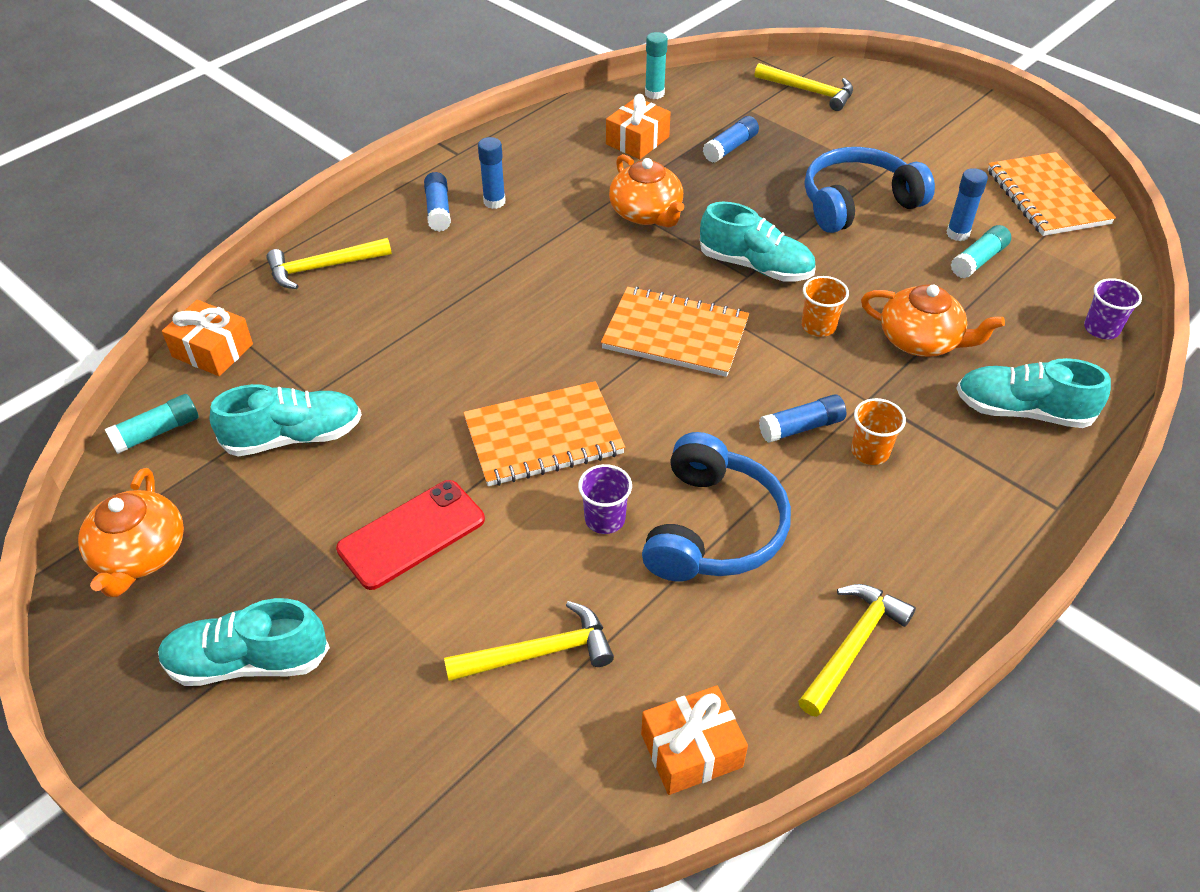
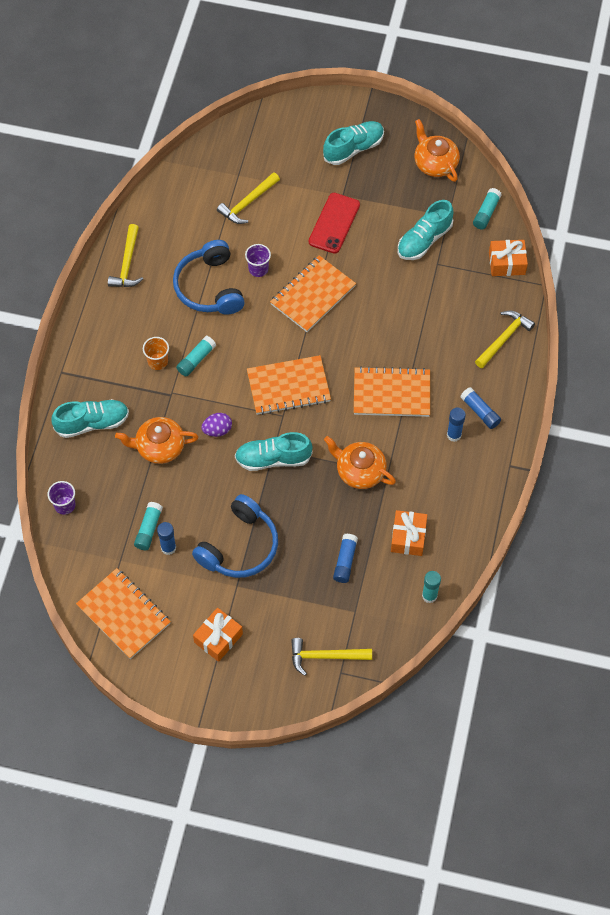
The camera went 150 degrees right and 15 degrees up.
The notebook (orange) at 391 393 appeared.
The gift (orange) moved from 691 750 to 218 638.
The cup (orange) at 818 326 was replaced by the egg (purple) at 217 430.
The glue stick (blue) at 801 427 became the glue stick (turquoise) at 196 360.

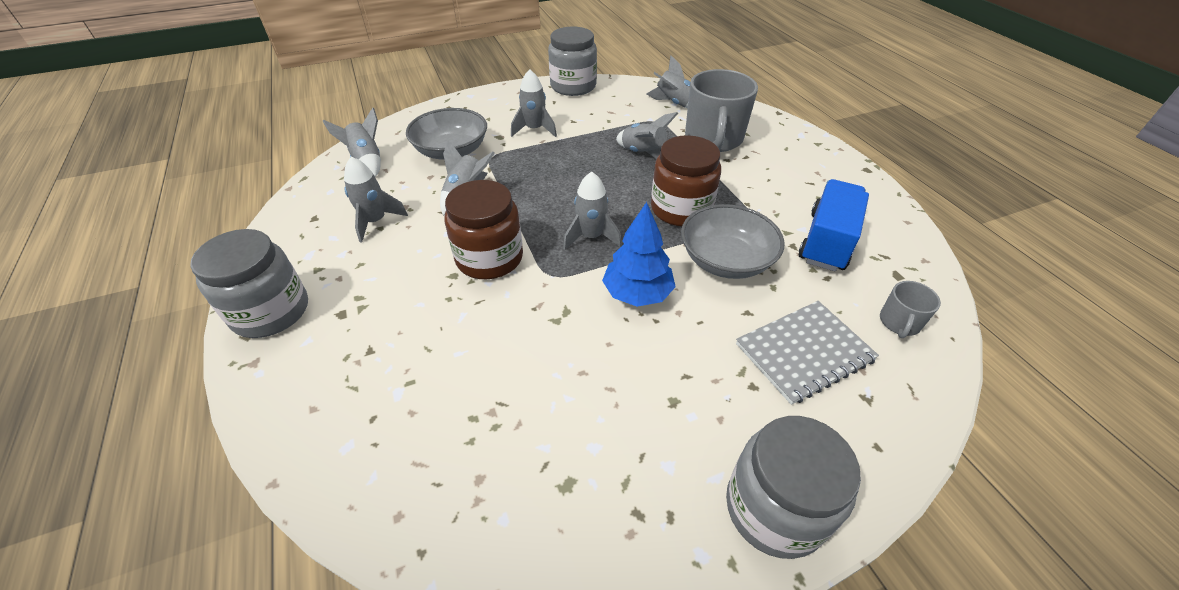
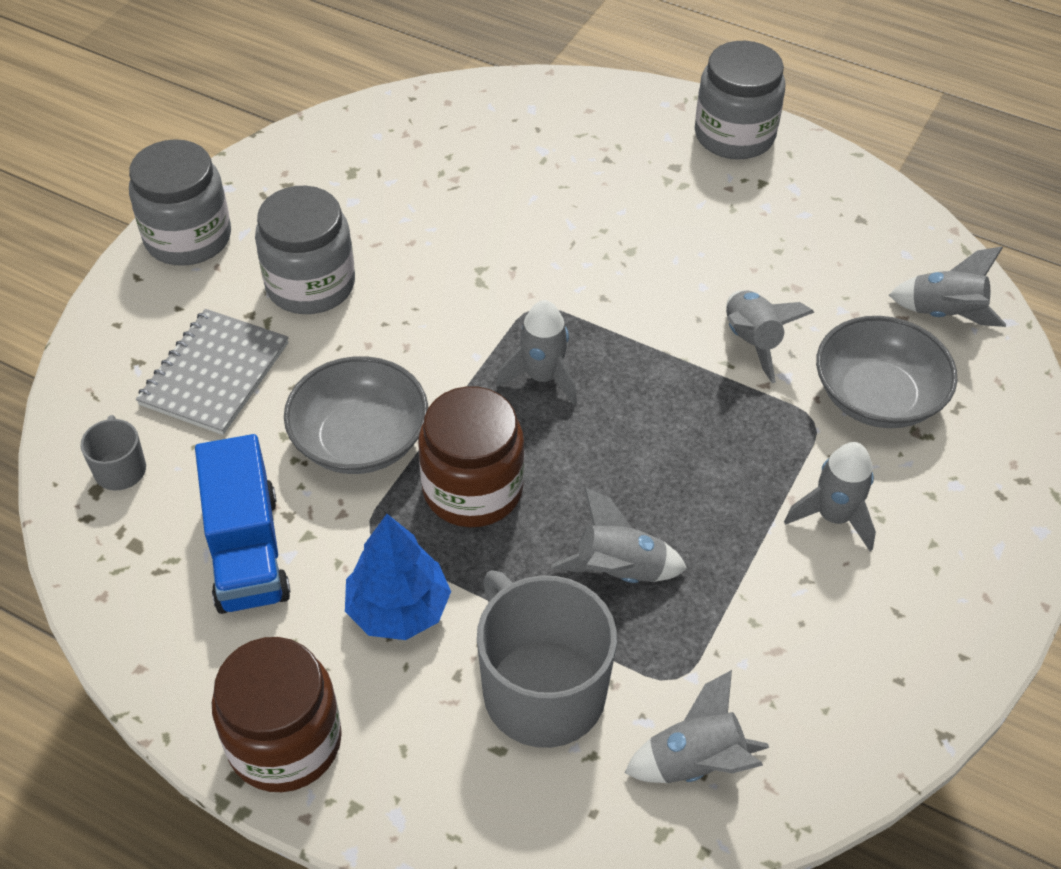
The camera went 140 degrees right and 5 degrees up.
The rocket (grey) at 375 221 disappeared.
The jar (brown) moved from 489 258 to 285 741.
The jar (grey) moved from 573 86 to 310 285.
The tree (blue) moved from 637 293 to 398 609.

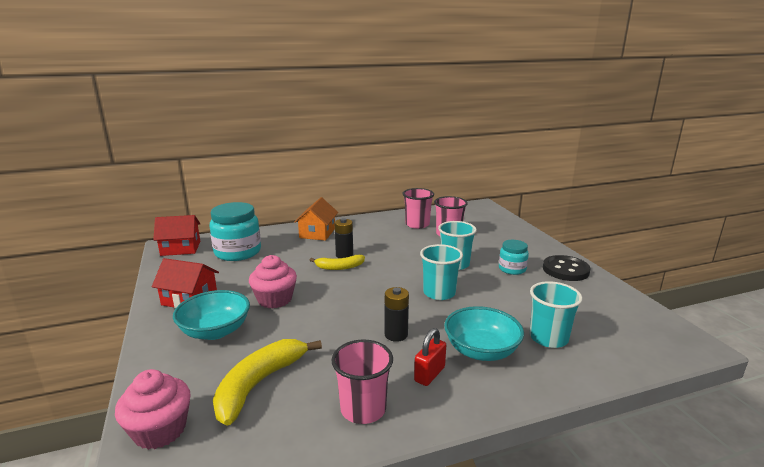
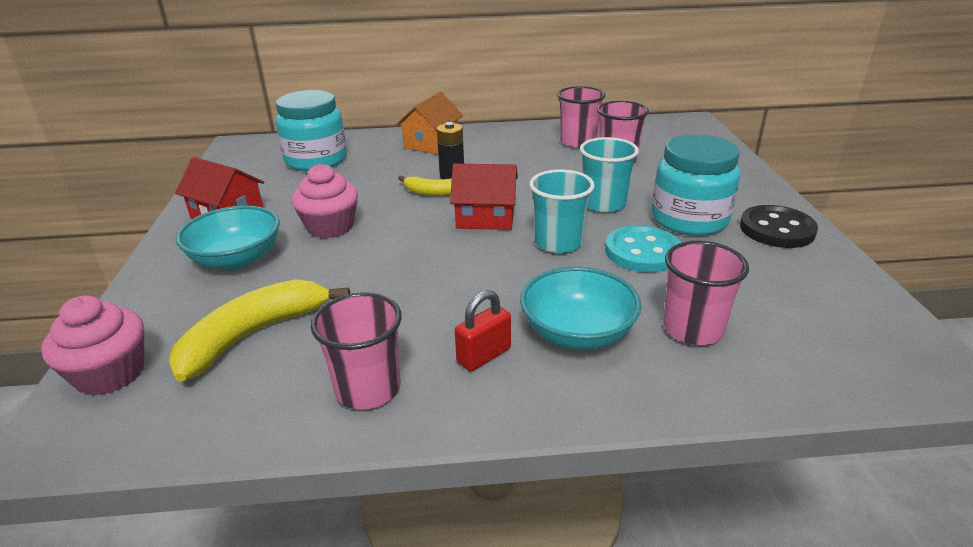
The camera went 15 degrees right and 10 degrees up.
The battery (black) at 396 335 disappeared.
The button (turquoise) at 642 252 appeared.
The house (red) moved from 180 248 to 485 217.
The cup (turquoise) at 548 338 became the cup (pink) at 693 329.
The jar (turquoise) at 512 269 changed to 1.81 times the size.

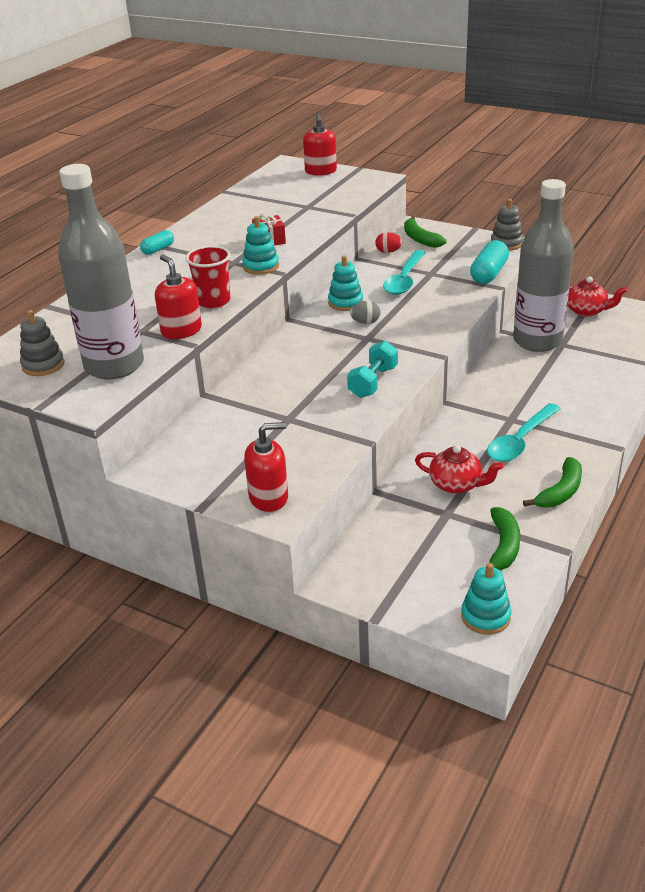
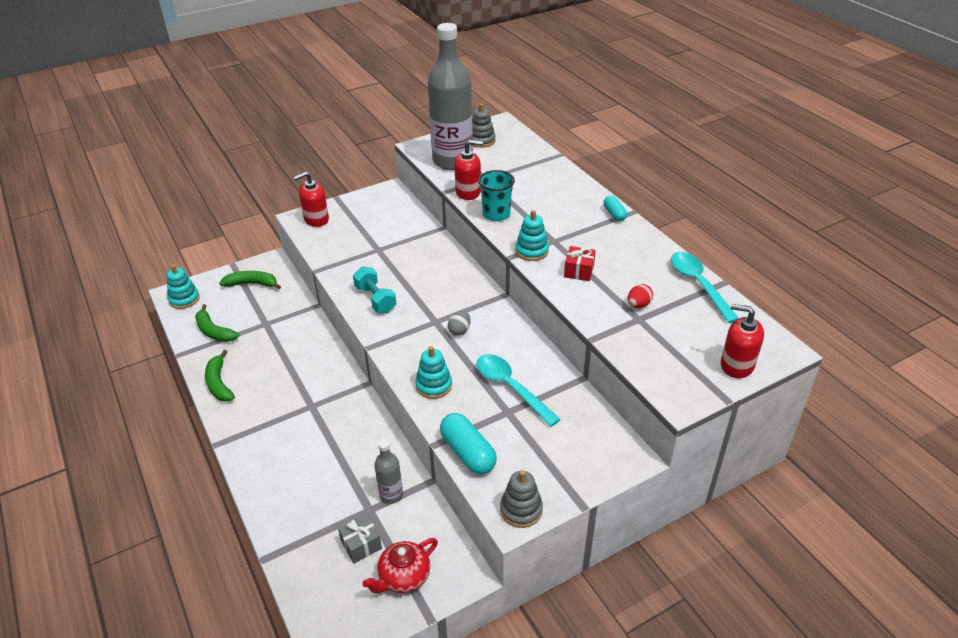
The camera went 120 degrees right and 5 degrees up.
The teapot (red) at 456 484 disappeared.
The gift (grey) at 361 545 appeared.
The stacking toy (turquoise) moved from 345 302 to 434 385.
The egg (red) moved from 388 252 to 638 305.
The banana (green) moved from 420 239 to 252 284.
The spoon (turquoise) moved from 520 441 to 698 284.
The cup (red) at 213 301 became the cup (turquoise) at 496 214.
The soap dispenser (red) at 269 497 turned 45 degrees clockwise.
The bottle (grey) at 537 341 changed to 0.44 times the size.

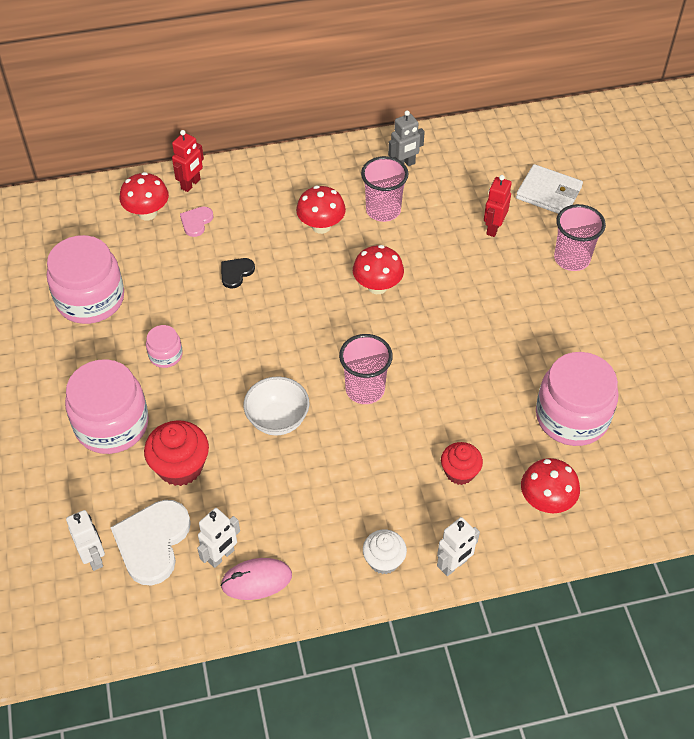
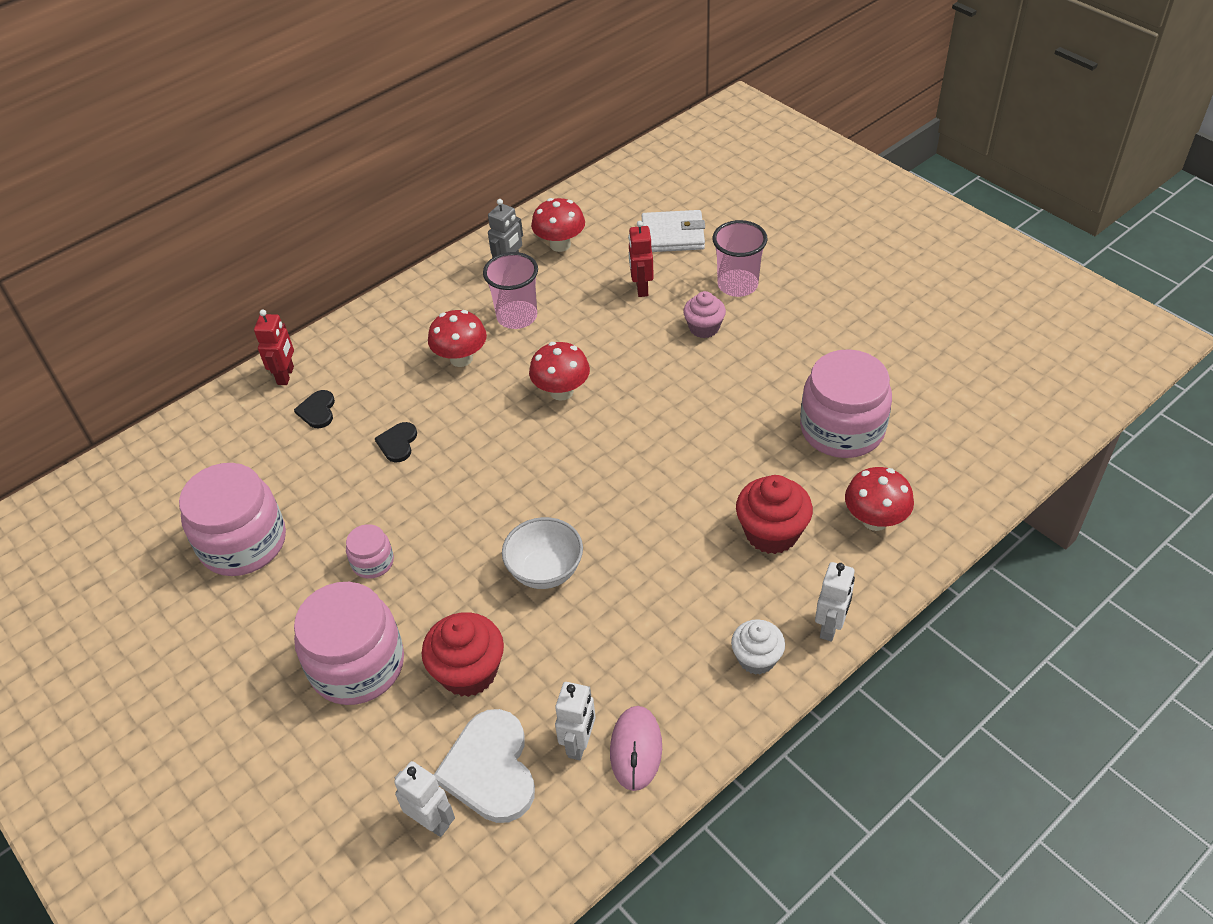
The camera went 25 degrees left and 5 degrees down.
The cup (pink) at 365 389 disappeared.
The cupcake (pink) at 704 328 appeared.
The mushroom (red) moved from 147 213 to 560 244.
The heart (pink) at 196 222 became the heart (black) at 317 411.
The mouse (pink) at 256 580 turned 45 degrees counterclockwise.
The cupcake (red) at 459 472 changed to 1.53 times the size.

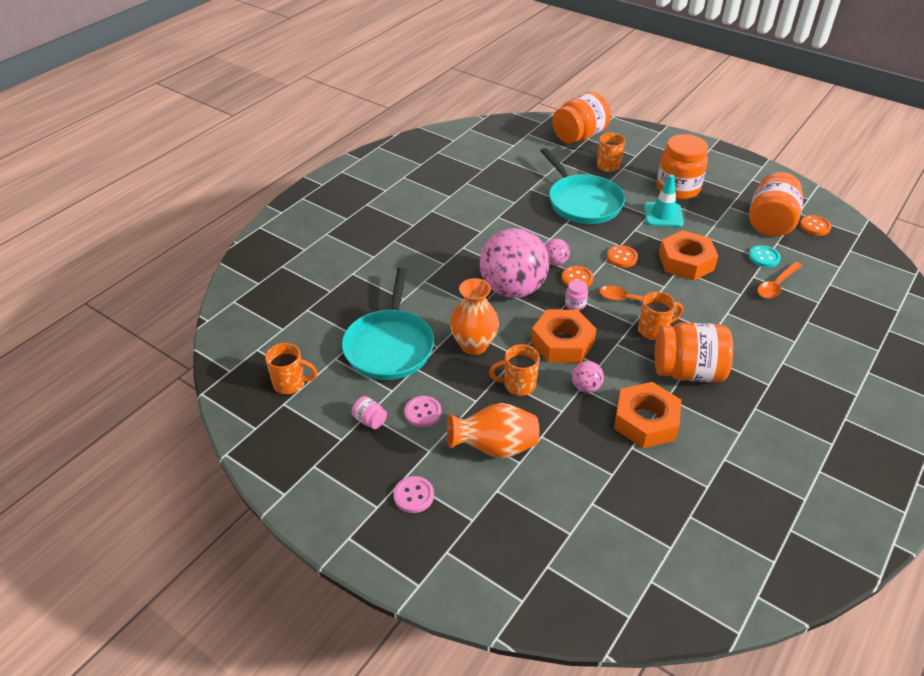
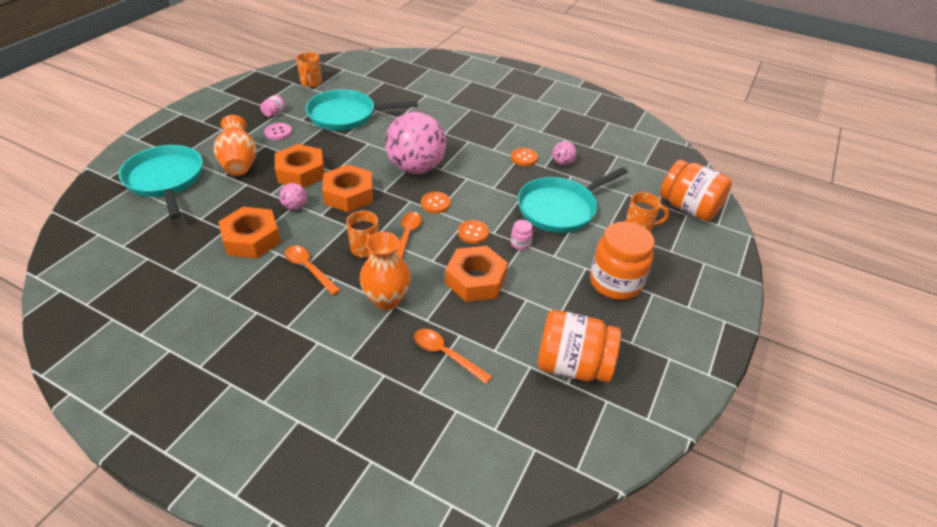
The camera went 80 degrees right and 0 degrees up.
The button (pink) at 413 495 disappeared.
The traffic cone (turquoise) at 663 215 disappeared.
The button (turquoise) at 763 257 disappeared.
The pan (turquoise) at 166 180 appeared.
The vase (orange) moved from 474 345 to 387 299.
The ball (pink) moved from 555 262 to 562 163.
The jar (pink) moved from 575 304 to 520 243.
The button (orange) moved from 815 226 to 524 158.
The mug (orange) at 518 385 was replaced by the nut (orange) at 301 172.
The jar (orange) at 687 371 was replaced by the spoon (orange) at 309 269.

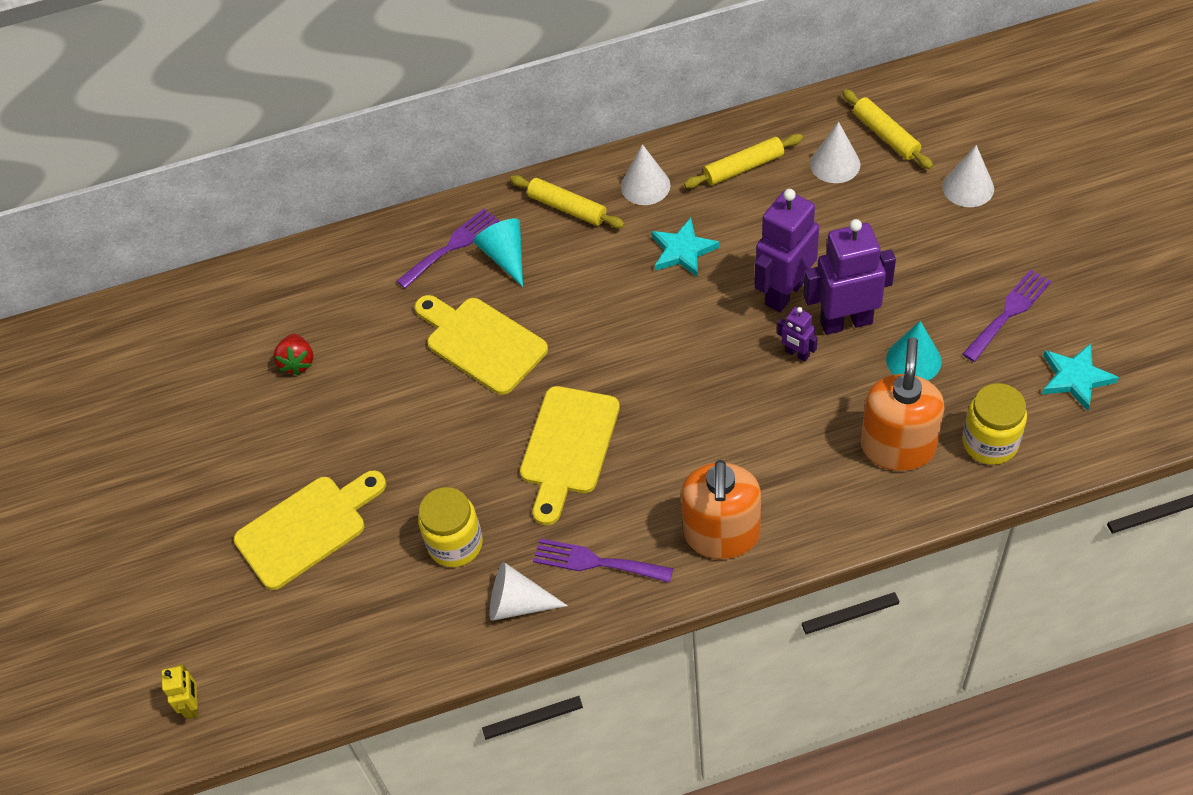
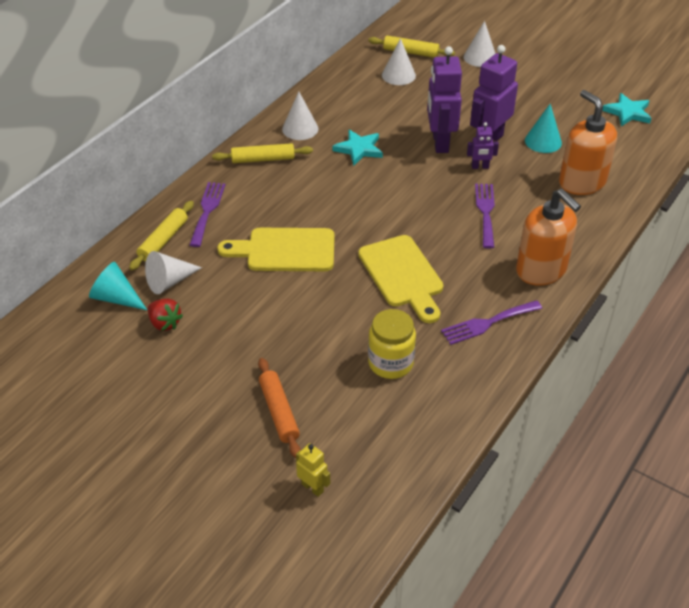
The camera went 45 degrees left and 10 degrees down.
The jar (yellow) at 990 442 disappeared.
The robot (yellow) moved from 193 705 to 312 487.
The cone (turquoise) moved from 505 256 to 116 298.
The cone (white) moved from 517 603 to 169 281.
The rolling pin (yellow) moved from 743 167 to 163 240.
The fork (purple) moved from 1008 313 to 485 212.
The cutting board (yellow) at 307 528 was replaced by the rolling pin (orange) at 279 412.

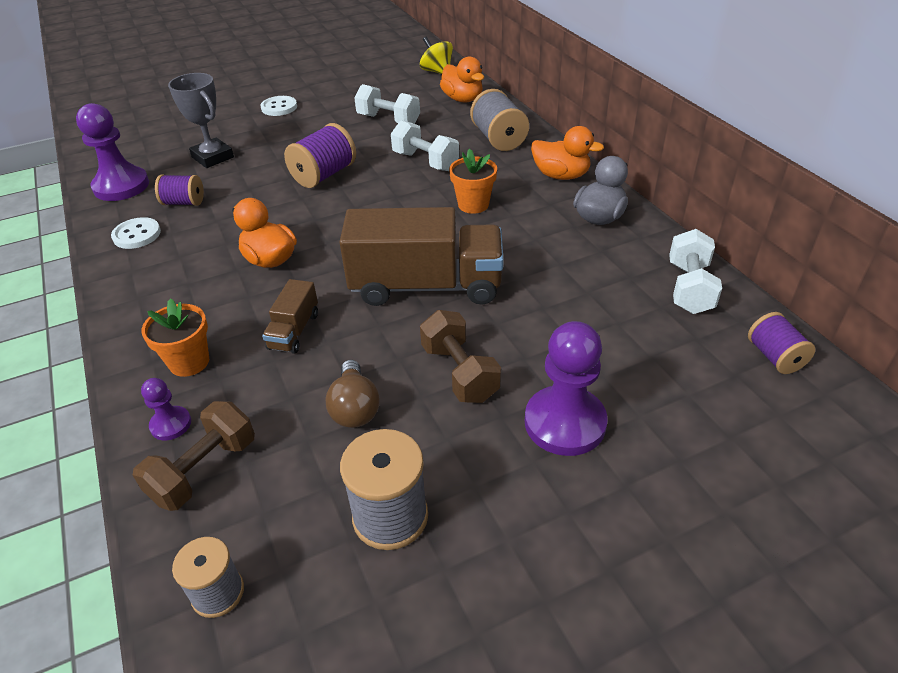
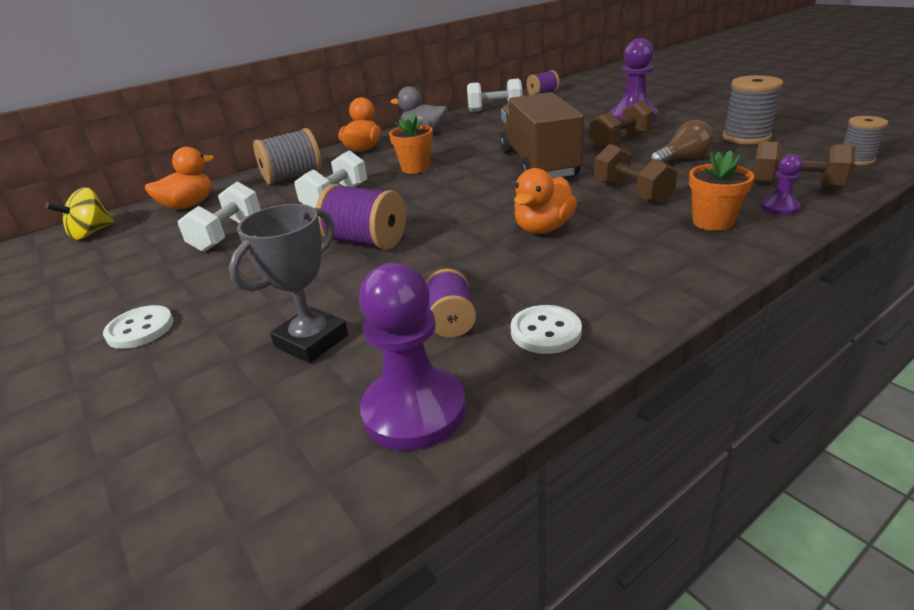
The camera went 100 degrees left and 10 degrees down.
The truck (brown) at 294 331 was replaced by the dumbbell (brown) at 631 193.

